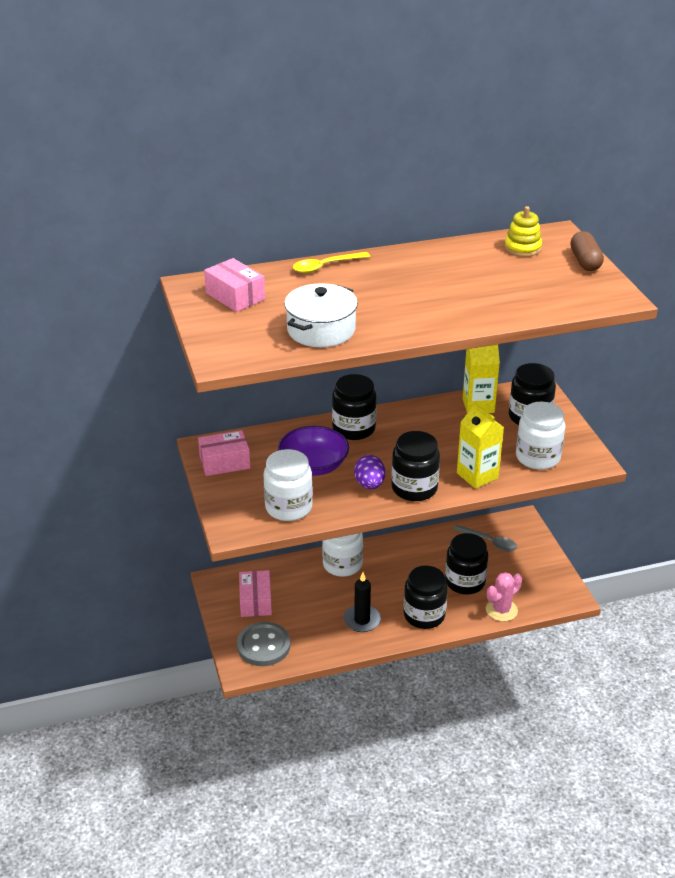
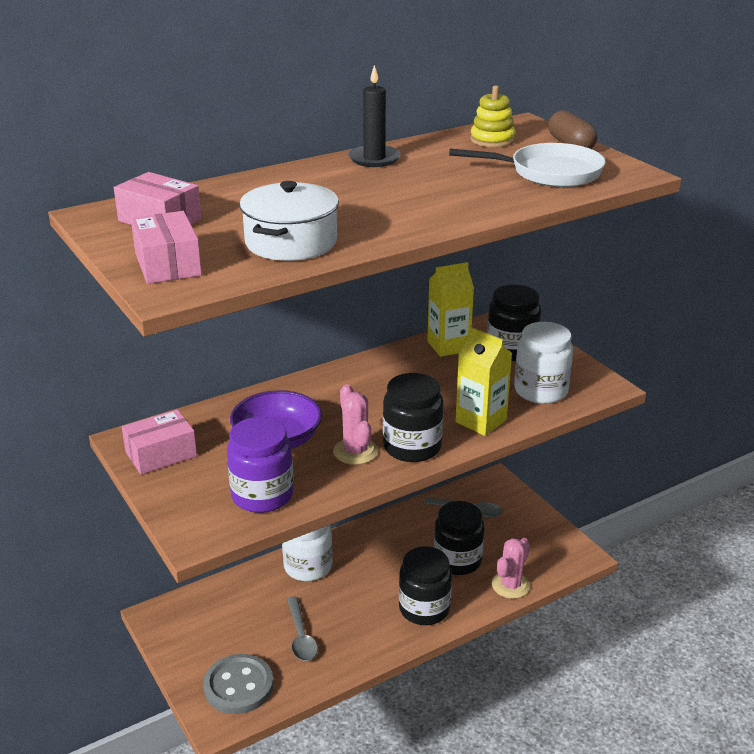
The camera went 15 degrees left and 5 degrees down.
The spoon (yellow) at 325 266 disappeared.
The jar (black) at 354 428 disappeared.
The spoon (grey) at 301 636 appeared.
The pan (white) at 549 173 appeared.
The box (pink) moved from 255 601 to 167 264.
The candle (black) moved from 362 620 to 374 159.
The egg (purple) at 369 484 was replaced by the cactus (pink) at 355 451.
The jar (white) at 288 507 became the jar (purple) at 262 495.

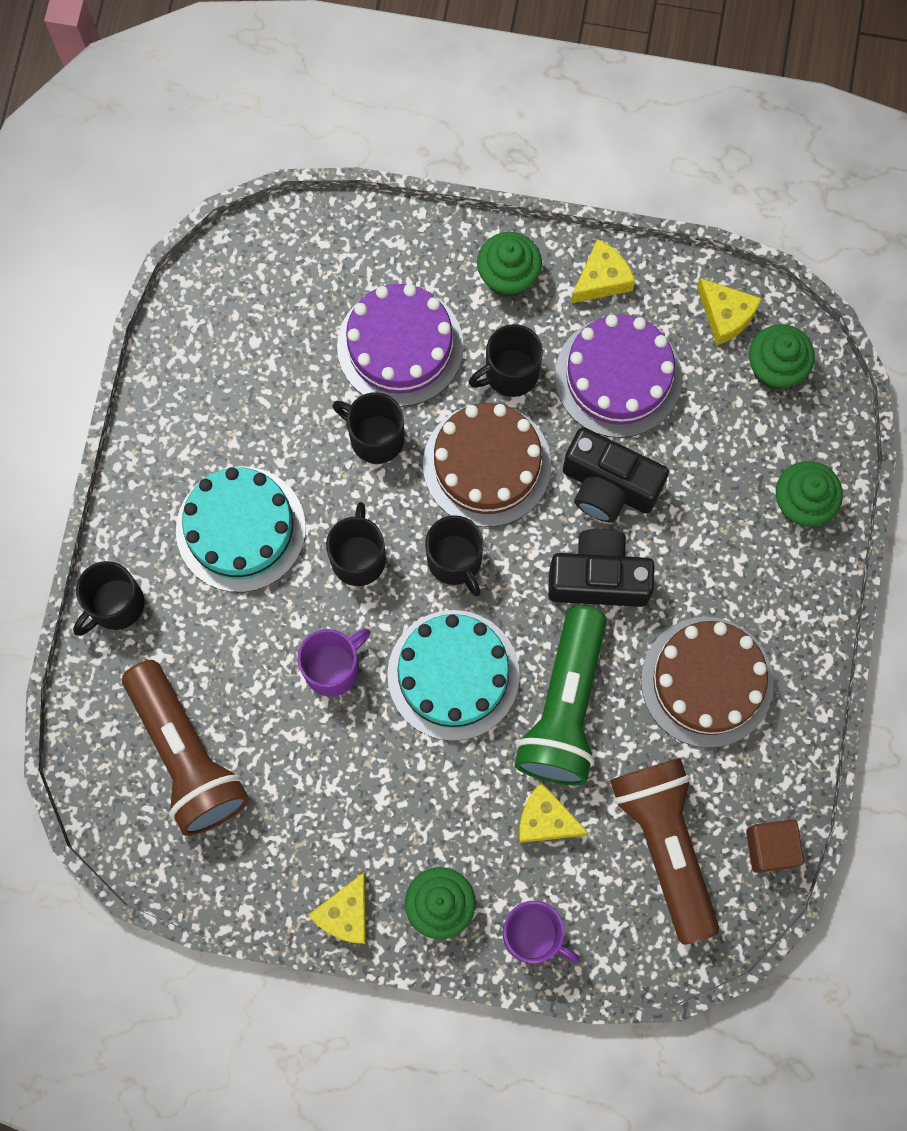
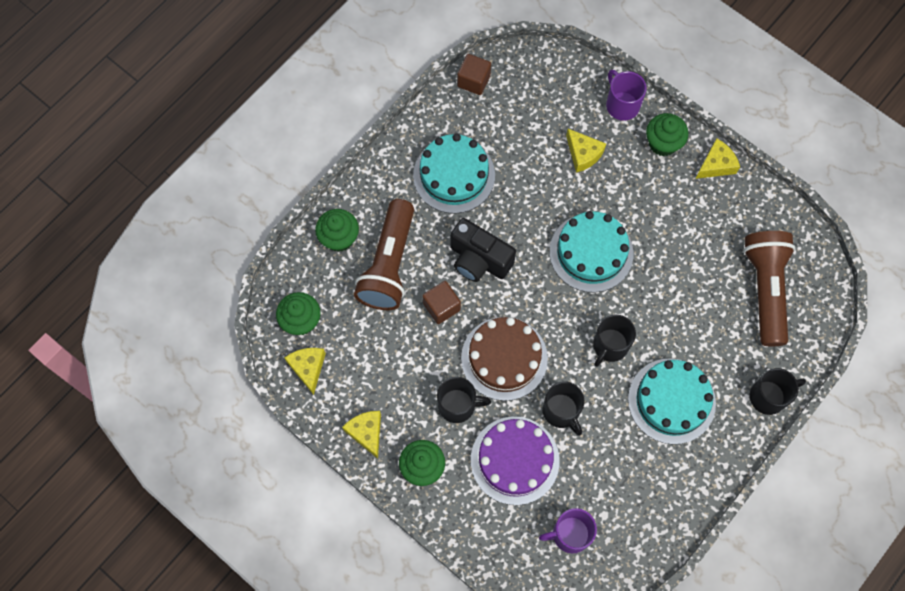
The camera went 150 degrees left and 5 degrees down.
The mug (black) at 455 560 disappeared.
The flashlight (green) at 565 707 disappeared.
The cake (purple) at 618 377 disappeared.
The mug (purple) moved from 333 668 to 570 534.
The flashlight (brown) moved from 665 845 to 389 264.
The camera (black) at 608 487 was replaced by the cube (brown) at 441 307.
The cake (brown) at 706 681 became the cake (turquoise) at 454 175.
The cheese (yellow) at 601 279 turned 75 degrees clockwise.

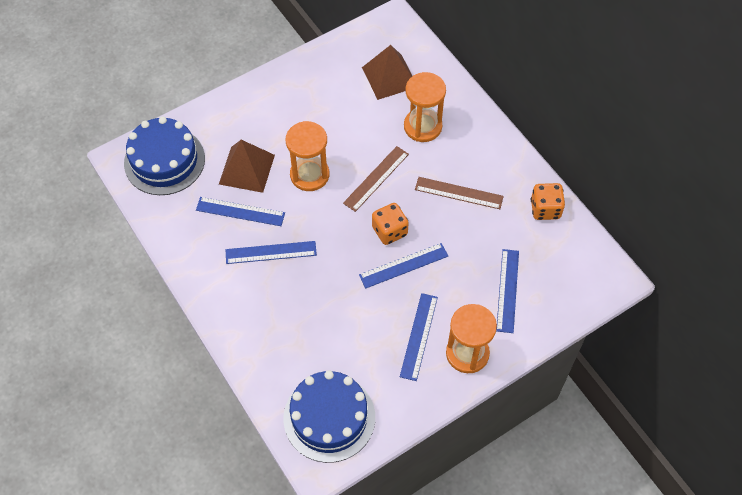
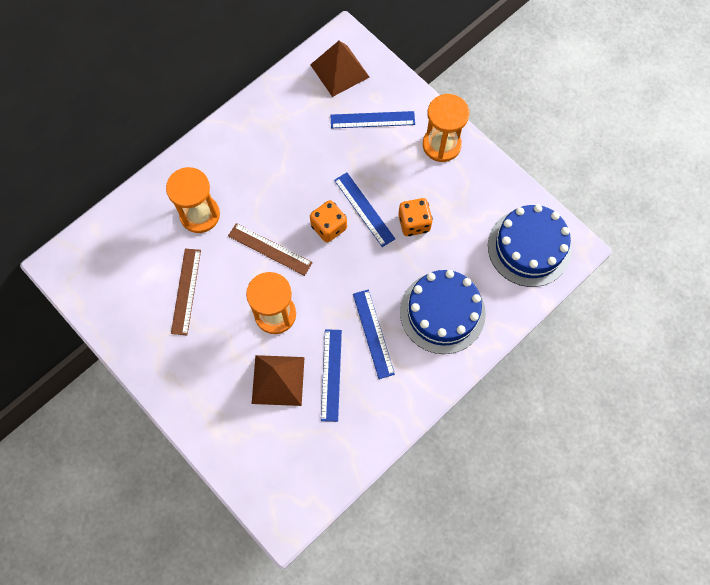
The camera went 100 degrees left and 10 degrees up.
The ruler (blue) at 418 336 disappeared.
The cake (blue) moved from 164 161 to 442 312.
The pyramid (brown) moved from 389 77 to 339 71.
The ruler (brown) moved from 459 193 to 186 291.
The dice (orange) moved from 545 209 to 414 223.

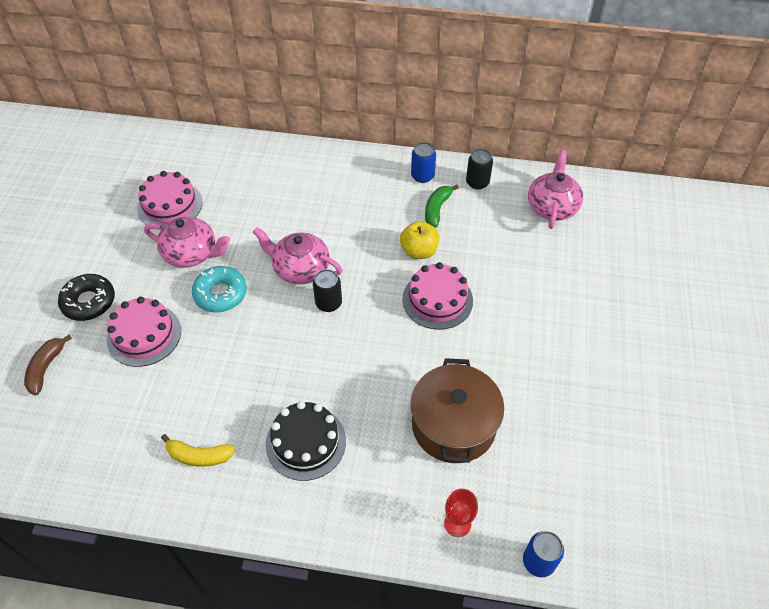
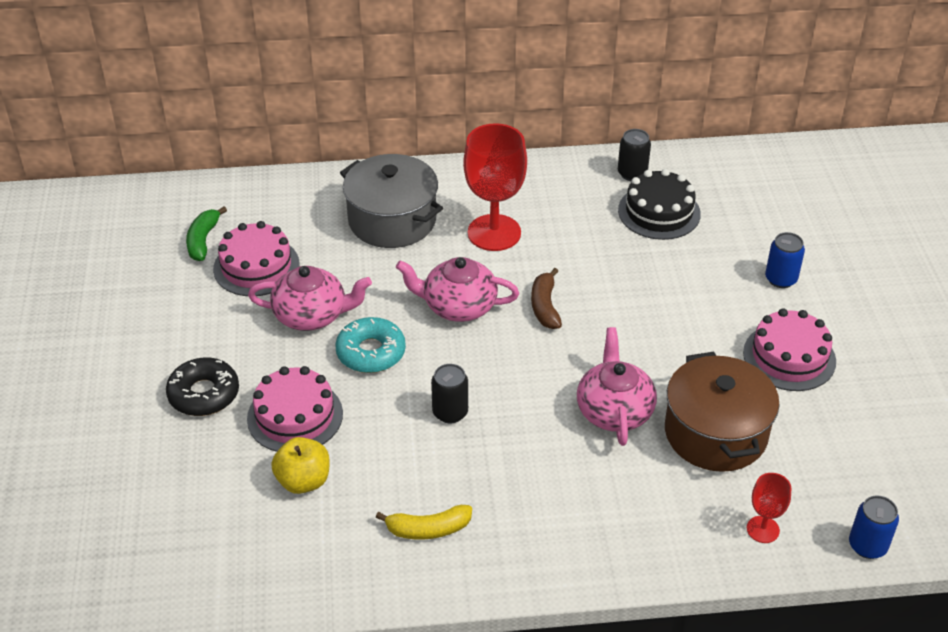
The camera went 15 degrees left and 10 degrees down.
The pot (grey) at 392 220 appeared.
The goblet (red) at 494 233 appeared.
The banana (brown) moved from 46 368 to 545 306.
The cake (black) moved from 306 442 to 659 212.
The can (black) moved from 328 303 to 450 412.
The apple (yellow) moved from 419 251 to 303 481.
The cake (pink) moved from 437 300 to 789 357.
The can (blue) moved from 422 176 to 781 279.
The banana (green) moved from 437 209 to 203 240.
The teapot (pink) moved from 552 206 to 614 410.

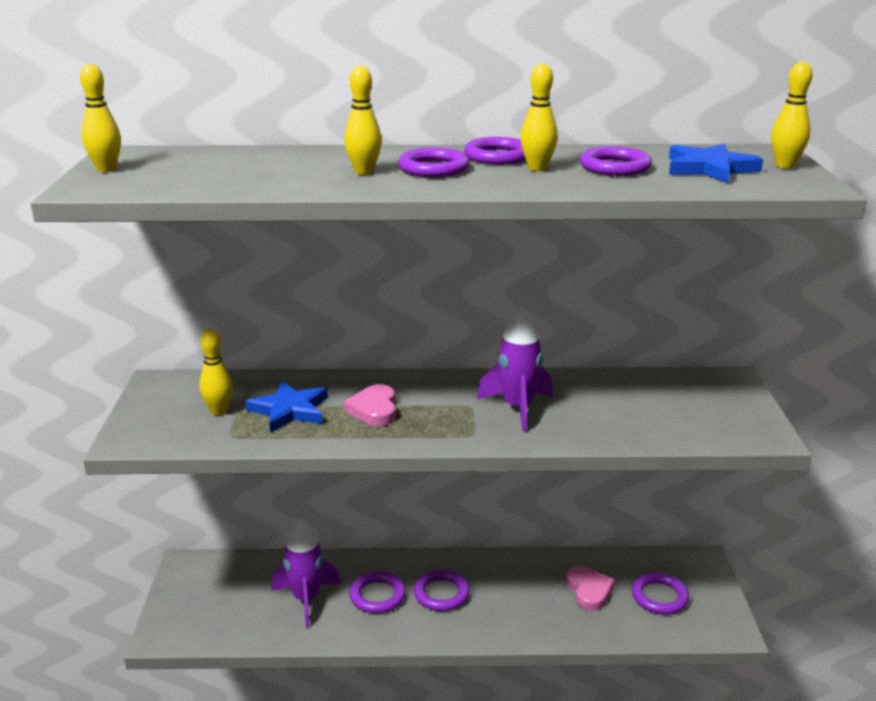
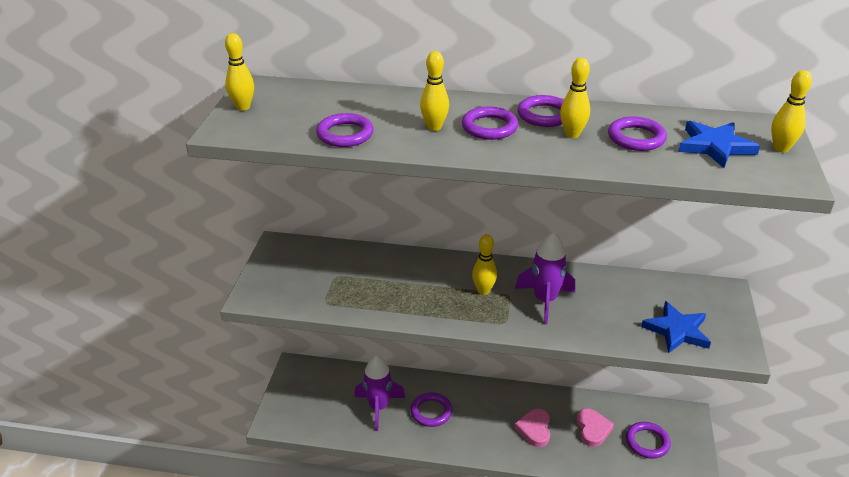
The camera went 10 degrees right and 10 degrees up.
The bowling pin (yellow) moved from 219 411 to 483 291.
The star (blue) moved from 289 410 to 677 330.
The heart (pink) moved from 374 409 to 534 429.
The ring (purple) moved from 441 594 to 345 134.

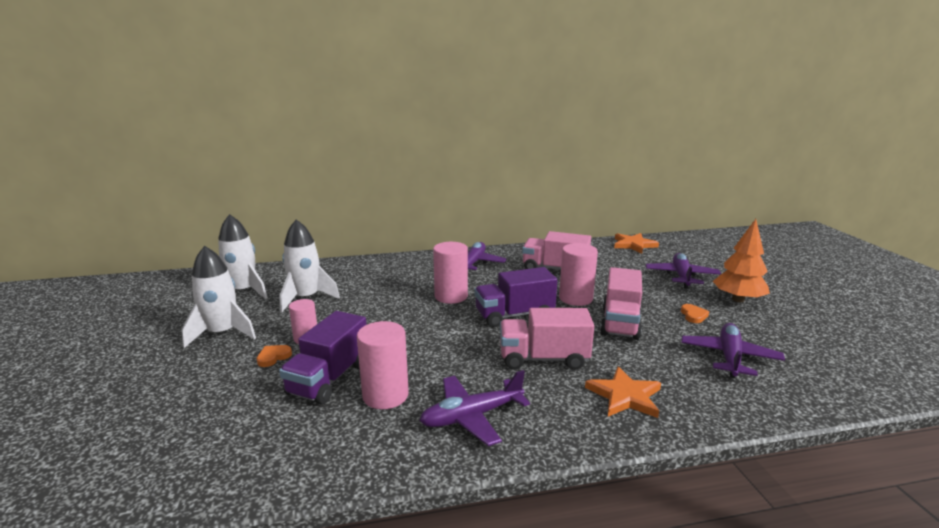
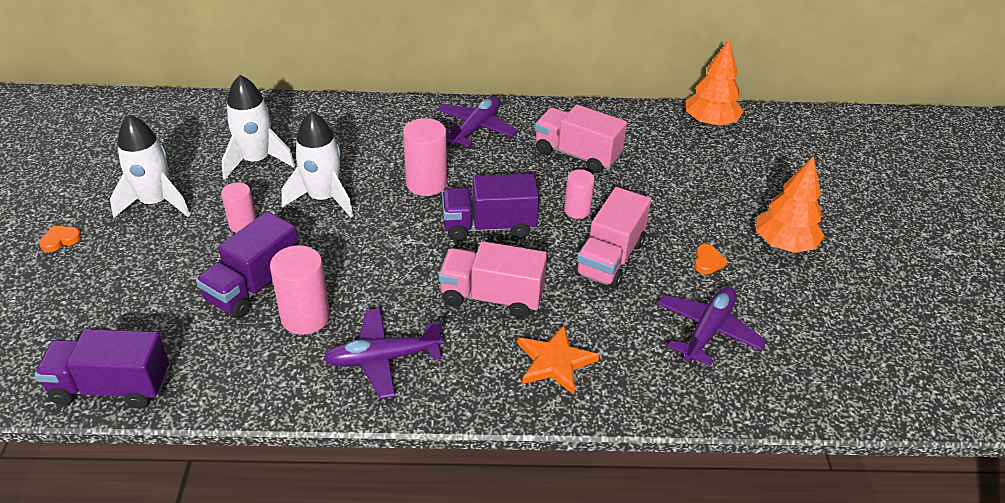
The camera went 10 degrees right and 20 degrees up.
The plane (purple) at 681 276 disappeared.
The truck (purple) at 111 387 appeared.
The rocket (white) moved from 243 291 to 323 198.
The heart (orange) moved from 273 357 to 60 240.
The star (orange) at 633 245 was replaced by the tree (orange) at 710 123.
The cylinder (pink) at 575 298 changed to 0.63 times the size.

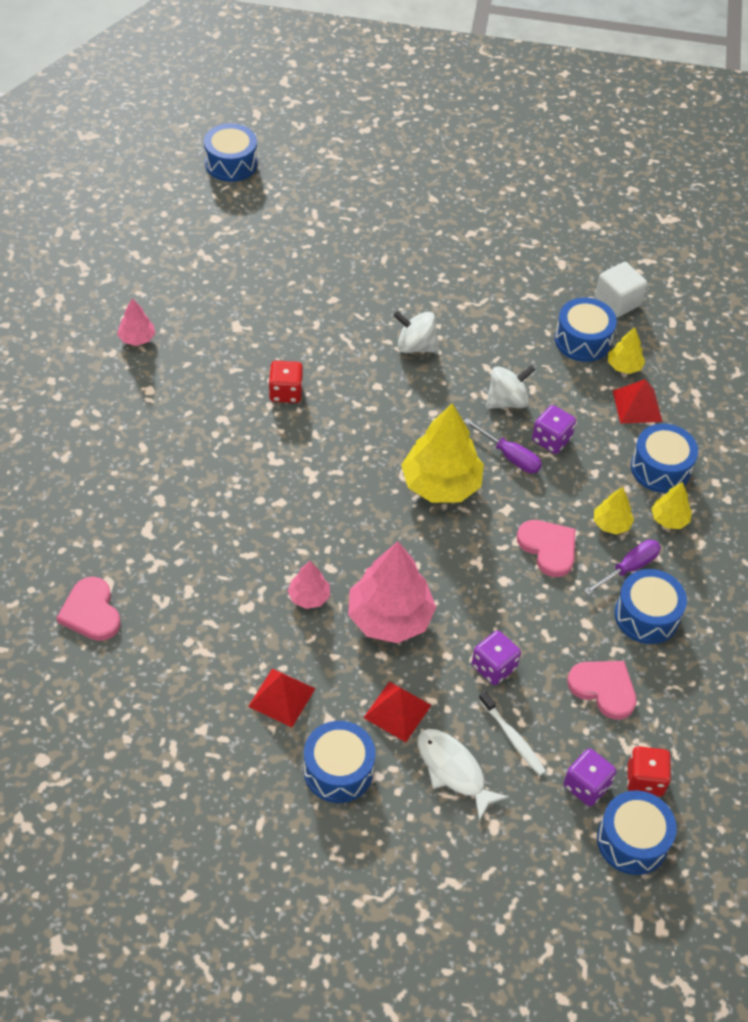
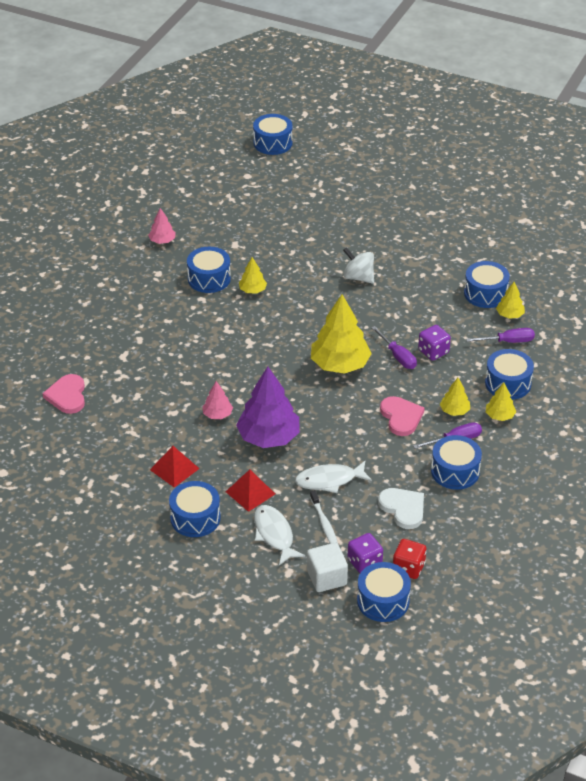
The camera went 20 degrees right and 10 degrees down.
The spinning top (white) at 507 401 disappeared.
The drum (blue) at 209 279 appeared.
The cube (white) moved from 617 302 to 326 578.
The dice (red) at 285 392 was replaced by the tree (yellow) at 252 290.
The dice (purple) at 493 667 was replaced by the fish (white) at 329 480.
The pyramid (red) at 637 406 was replaced by the screwdriver (purple) at 508 341.
The tree (pink) at 390 617 became the tree (purple) at 269 437.
The heart (pink) at 603 689 became the heart (white) at 403 508.

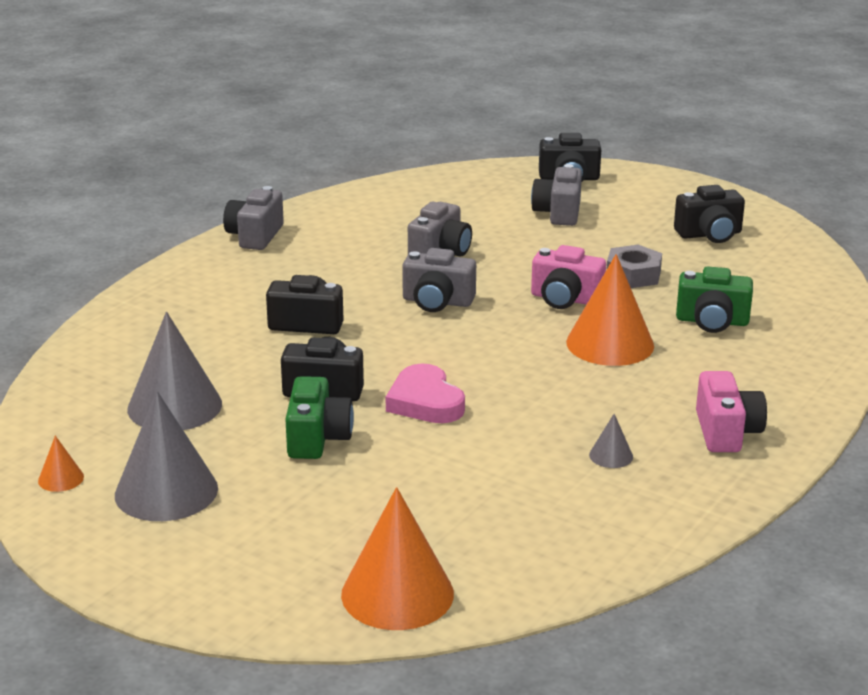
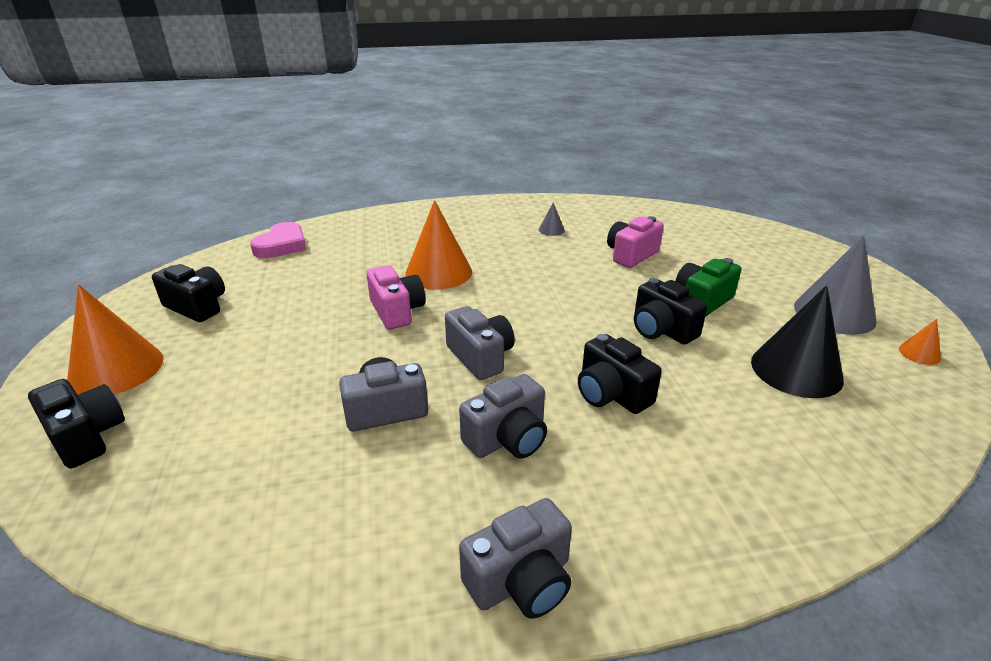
The camera went 135 degrees left and 5 degrees up.
The nut (grey) at 633 275 disappeared.
The camera (green) at 712 321 disappeared.
The cone (orange) moved from 397 594 to 116 369.
The heart (pink) moved from 425 401 to 282 245.
The camera (grey) moved from 558 213 to 508 438.
The camera (pink) moved from 726 432 to 631 255.
The cone (grey) at 174 406 became the cone (black) at 796 370.

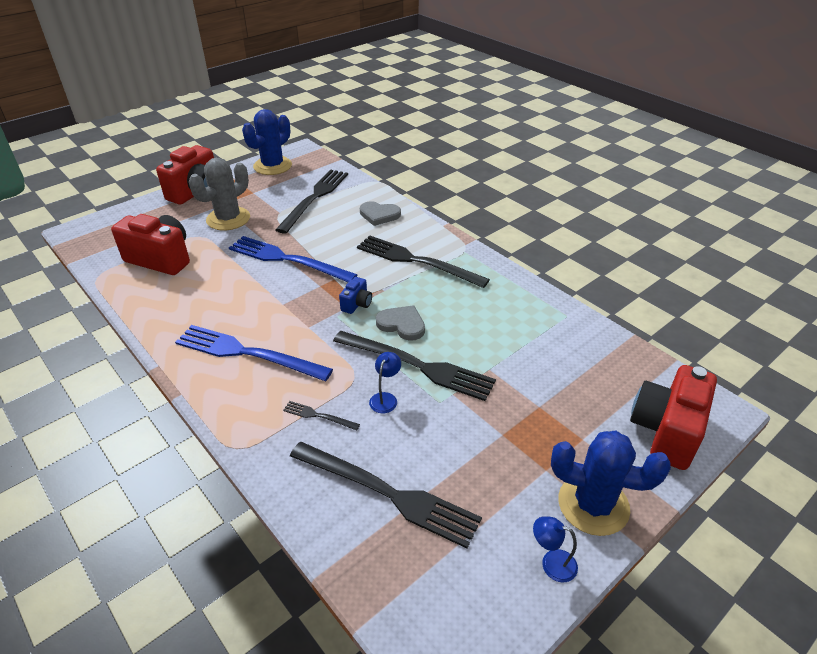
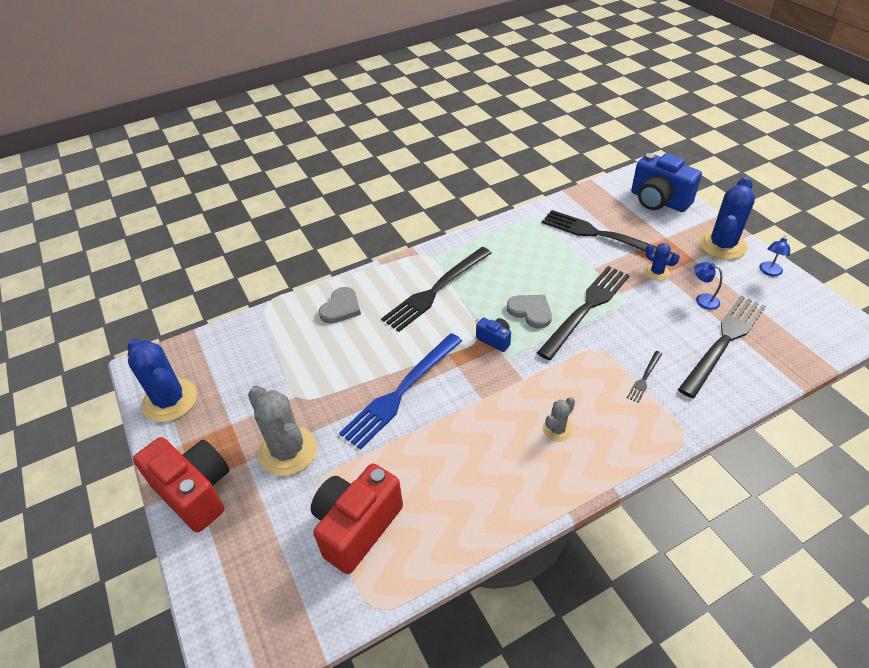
The camera went 75 degrees left and 5 degrees up.
The cactus (blue) at 657 272 appeared.
The fork (black) moved from 315 198 to 601 235.
The lamp (blue) moved from 385 398 to 702 300.
The fork (blue) at 247 353 was replaced by the cactus (grey) at 557 429.
The camera (red) at 666 431 became the camera (blue) at 658 201.
The heart (grey) at 402 324 turned 90 degrees clockwise.

